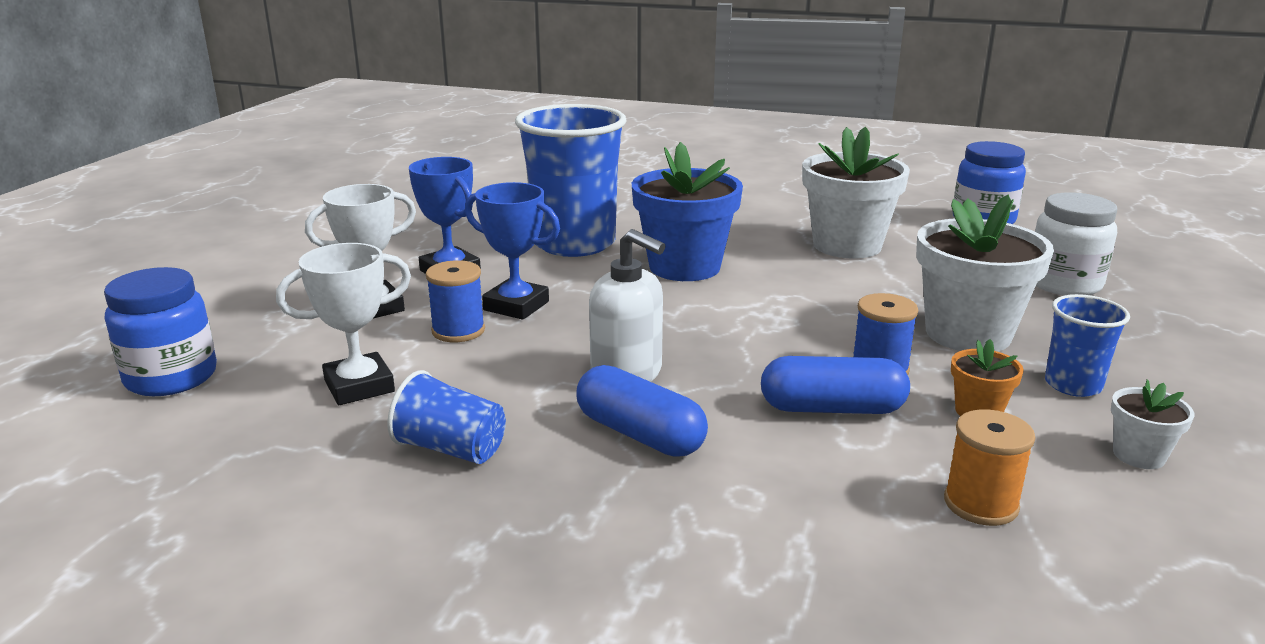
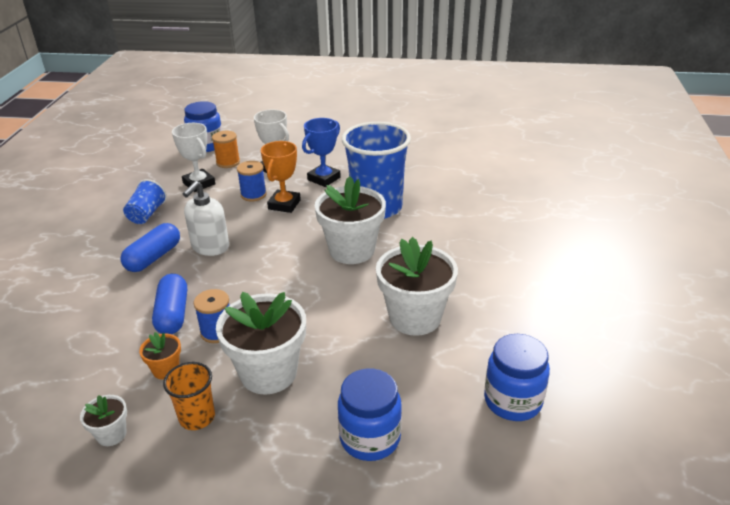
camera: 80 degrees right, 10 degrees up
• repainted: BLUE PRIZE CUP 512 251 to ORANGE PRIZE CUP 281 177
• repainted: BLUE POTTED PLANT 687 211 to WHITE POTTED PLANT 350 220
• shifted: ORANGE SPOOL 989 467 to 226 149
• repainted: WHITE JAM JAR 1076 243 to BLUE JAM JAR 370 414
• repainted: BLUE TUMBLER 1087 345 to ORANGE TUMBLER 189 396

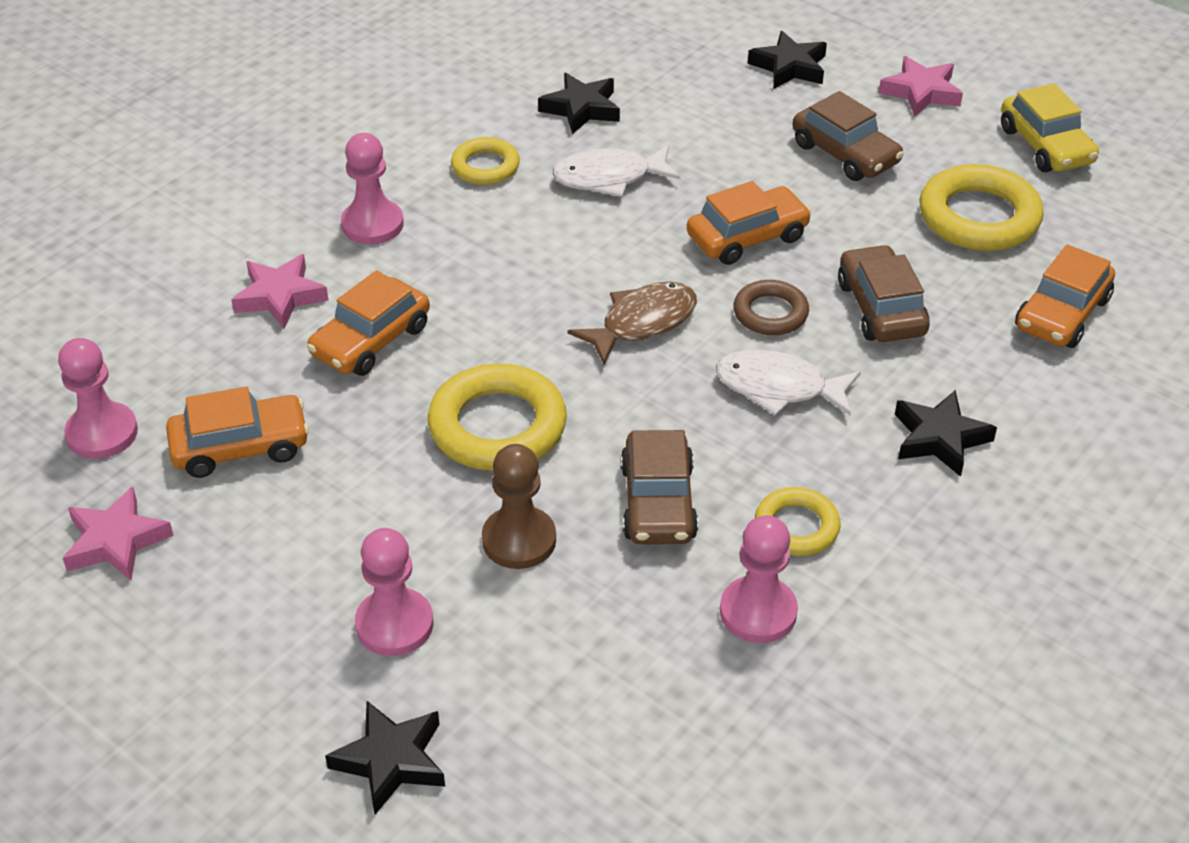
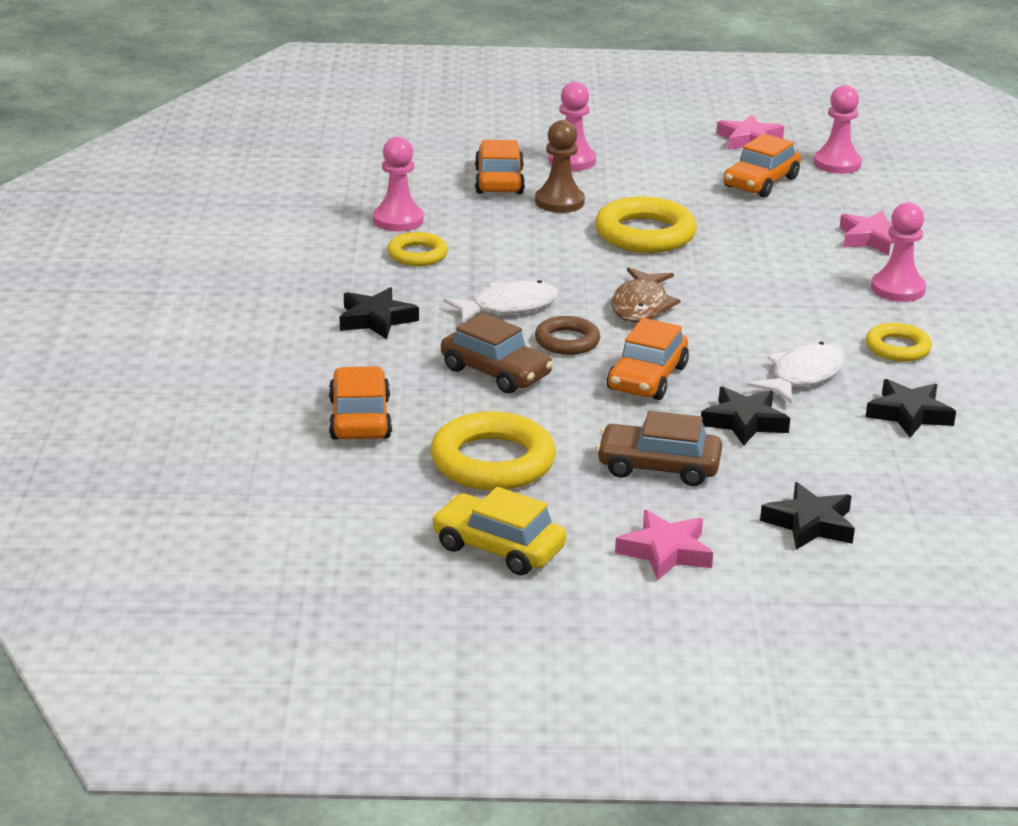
camera: 140 degrees right, 15 degrees down
• shifted: ORANGE TOY CAR 368 323 to 500 167
• shifted: EBONY STAR 385 758 to 745 416
• gone: DARK BROWN TOY CAR 659 487

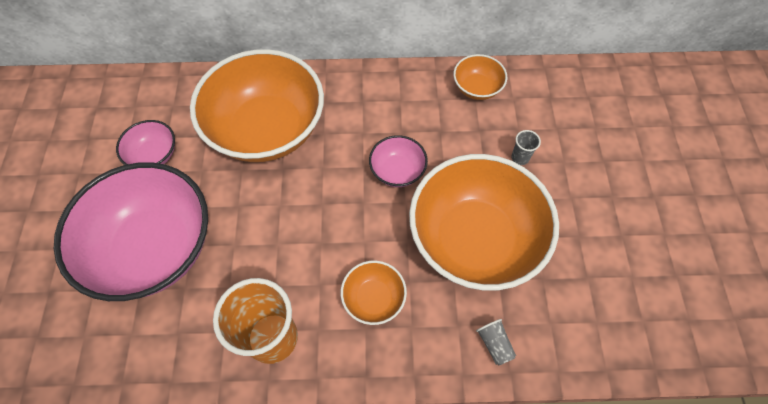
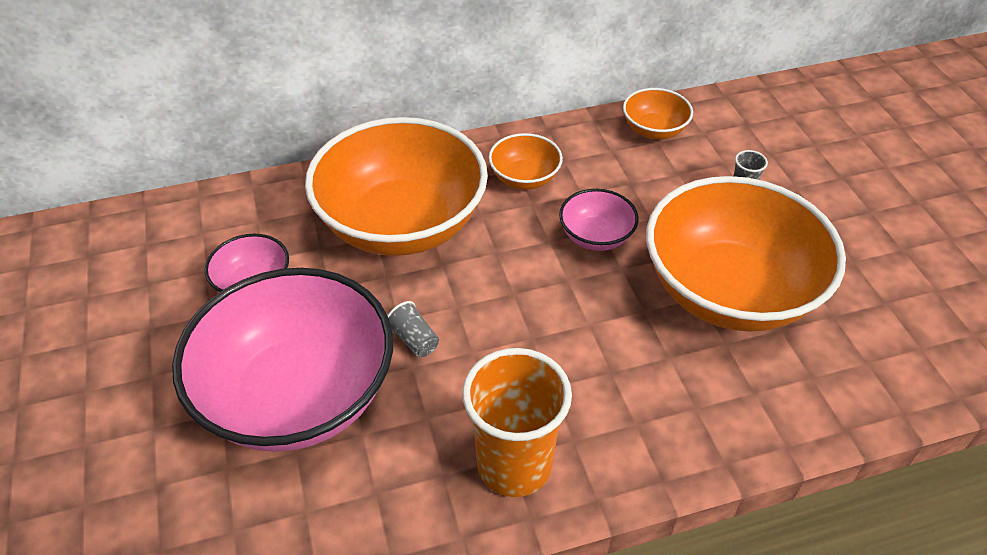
camera: 15 degrees left, 15 degrees down
• shifted: ORANGE SERVING BOWL 374 292 to 526 161
• shifted: GRAY TUMBLER 496 342 to 413 329

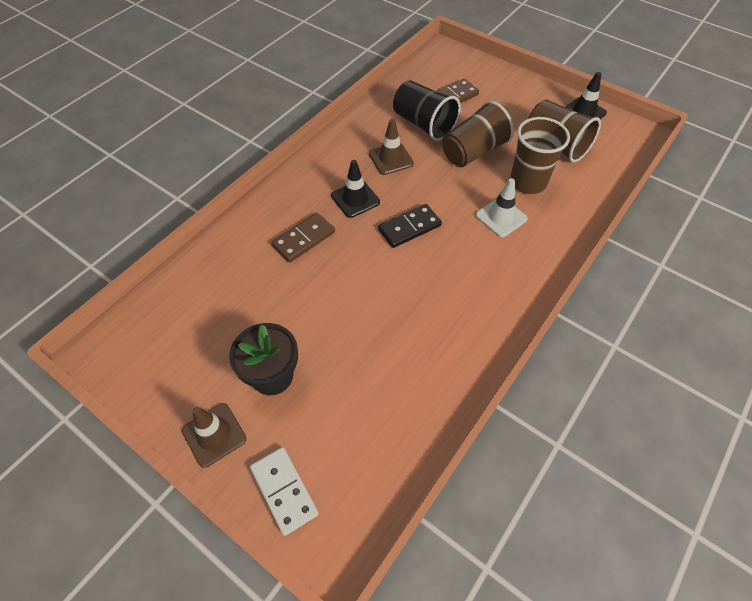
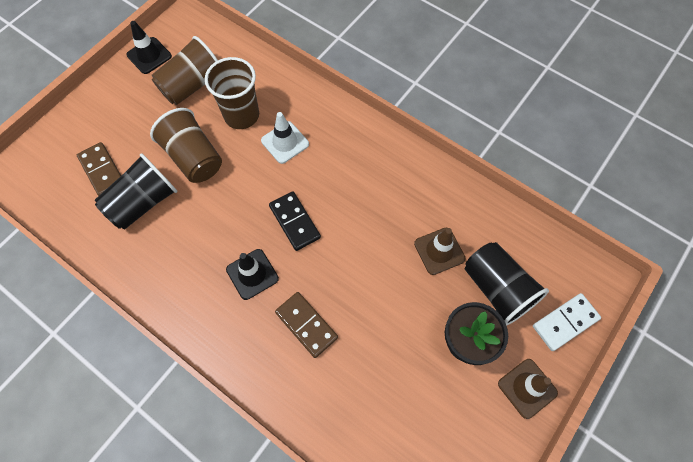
camera: 90 degrees left, 10 degrees up
• shifted: DARK BROWN ROAD CONE 391 147 to 440 251
• new: EBONY TUMBLER 507 284

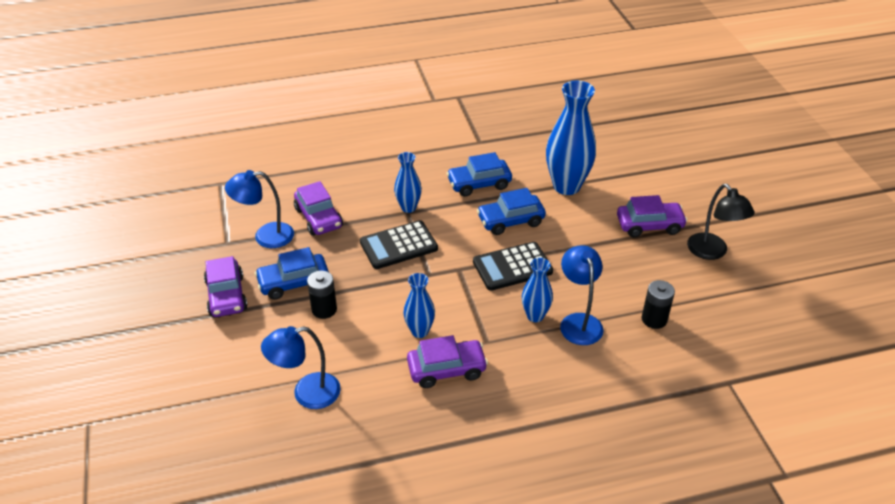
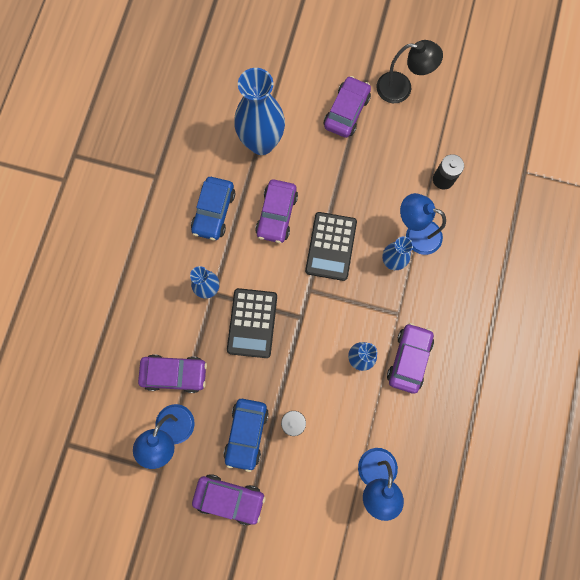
camera: 60 degrees left, 35 degrees up
• repainted: BLUE TOY CAR 511 211 to VIOLET TOY CAR 276 211

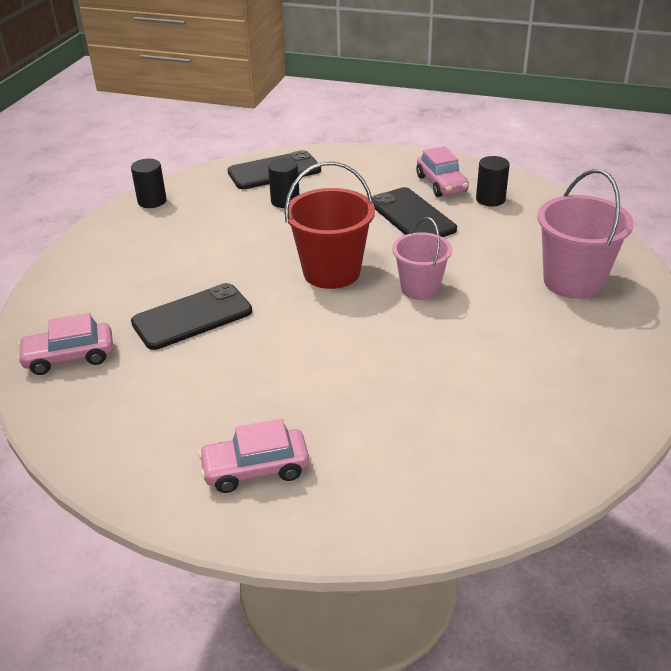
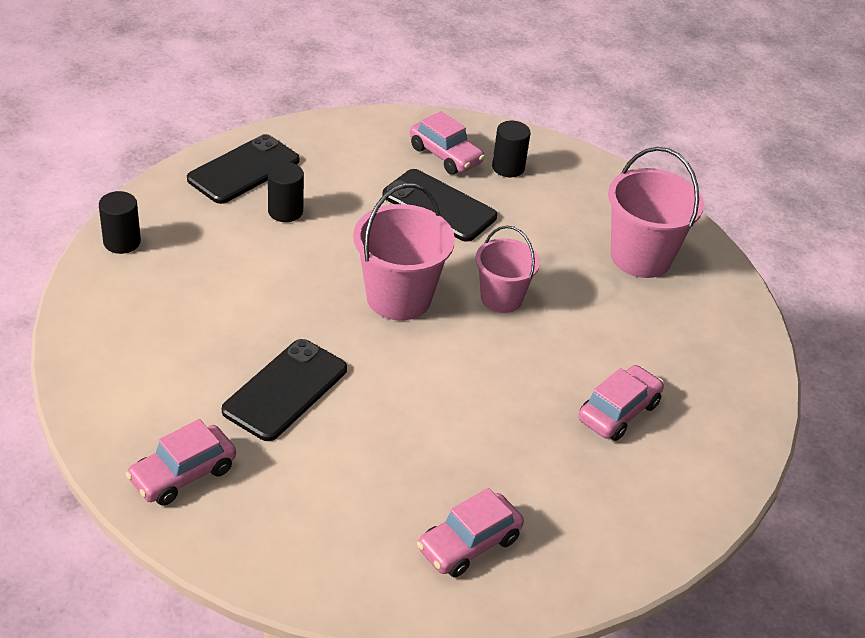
camera: 30 degrees left, 5 degrees up
• repainted: CRIMSON BUCKET 330 225 to PINK BUCKET 404 252
• new: PINK TOY CAR 621 403

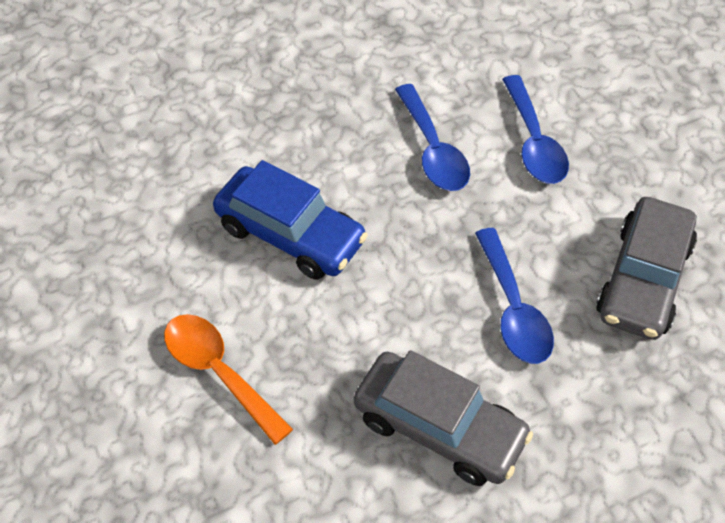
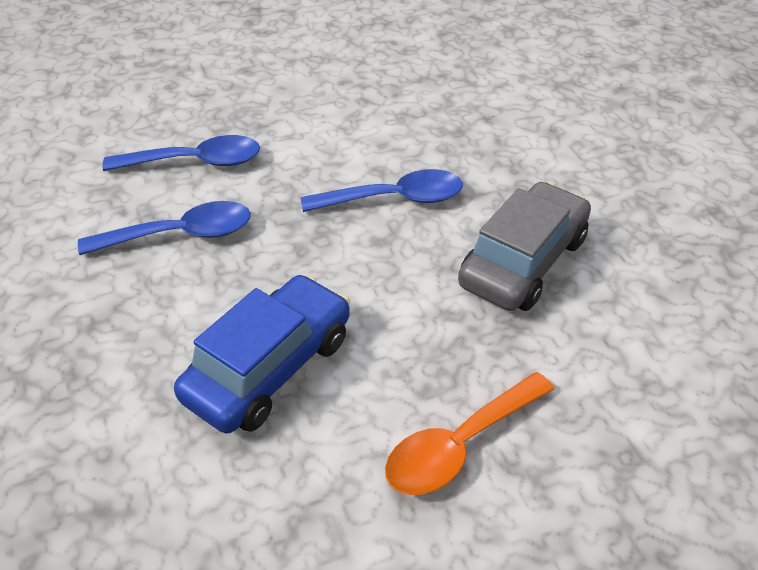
camera: 85 degrees left, 10 degrees down
• gone: GRAY TOY CAR 646 268

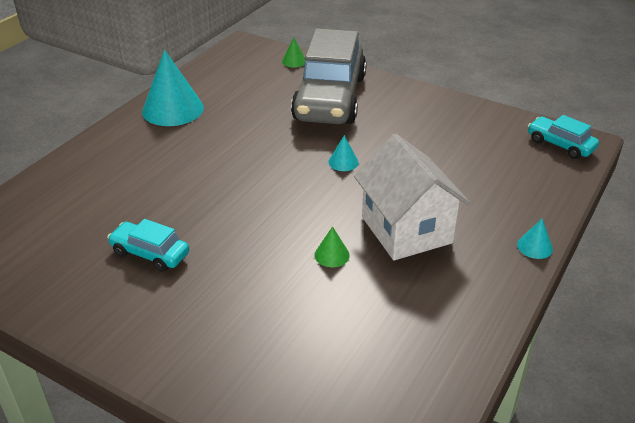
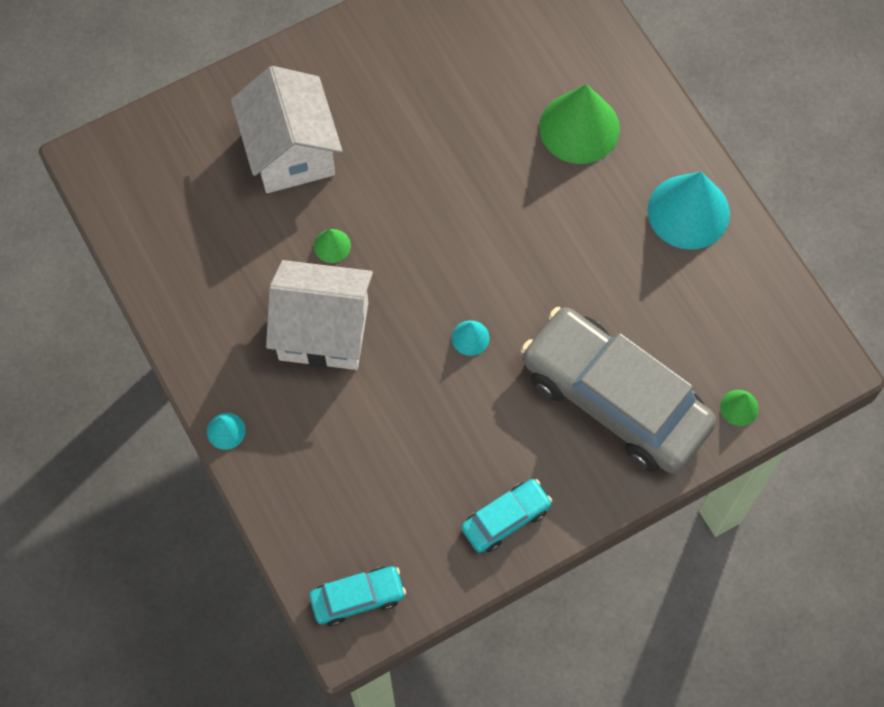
camera: 120 degrees right, 30 degrees up
• shifted: TURQUOISE TOY CAR 148 245 to 507 516
• new: WHITE HOUSE 287 129
• new: LEAF-GREEN SOLID CONE 579 124

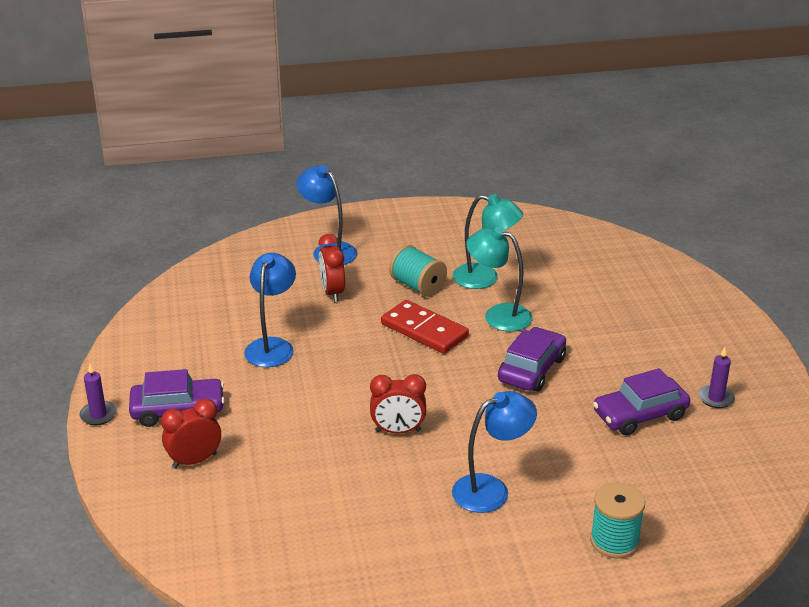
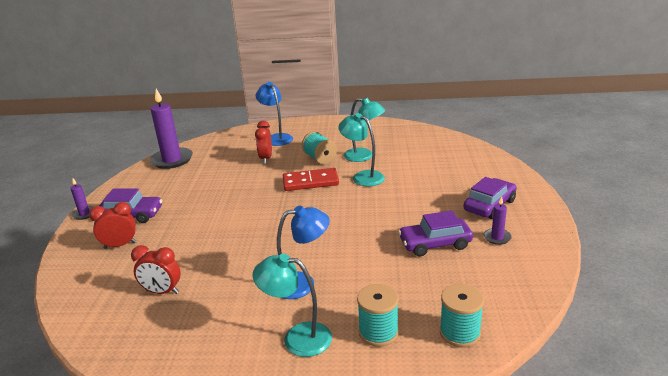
camera: 15 degrees right, 5 degrees down
• gone: BLUE READING LAMP 270 310
• shifted: CRIMSON ALARM CLOCK 398 404 to 156 269
• rotated: CRIMSON DOMINO 425 327 = 311 179 60 degrees counterclockwise
• shifted: VIOLET TOY CAR 532 359 to 490 198
• new: VIOLET CANDLE 171 129
• new: TURQUOISE READING LAMP 292 305
• new: TURQUOISE SPOOL 462 316

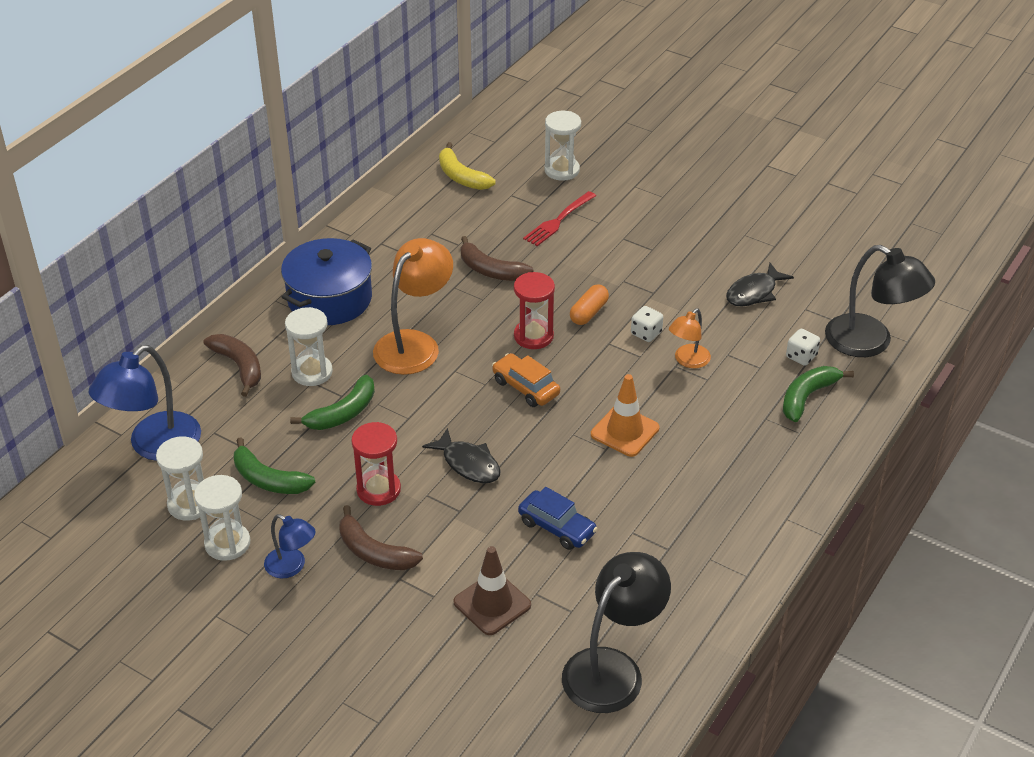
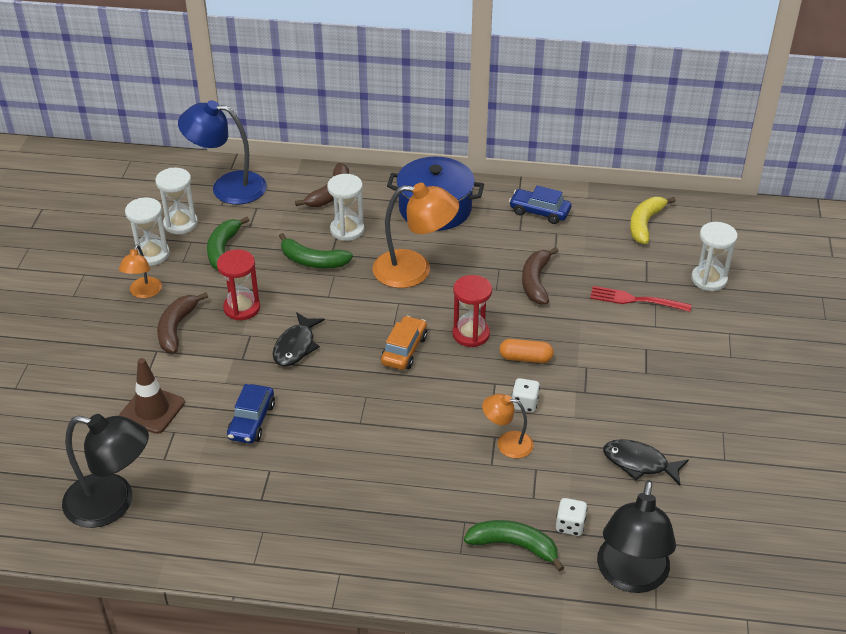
camera: 65 degrees right, 0 degrees up
• repainted: BLUE READING LAMP 290 546 to ORANGE READING LAMP 140 271
• gone: ORANGE ROAD CONE 625 415
• new: BLUE TOY CAR 540 205

